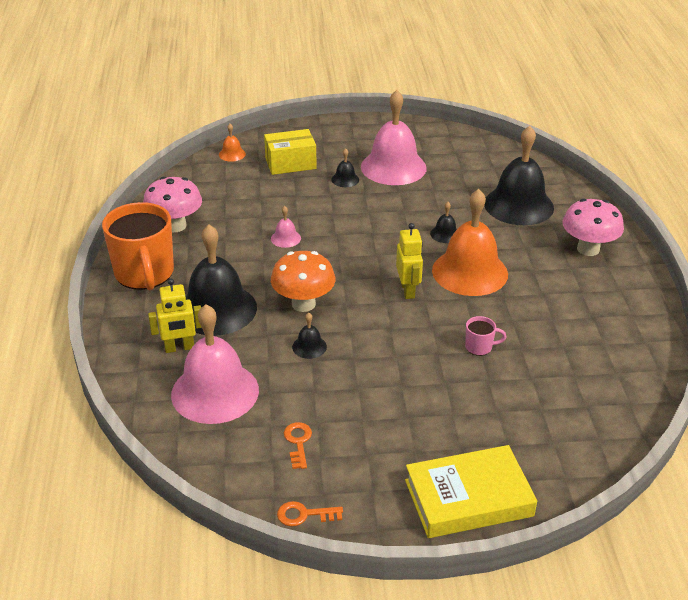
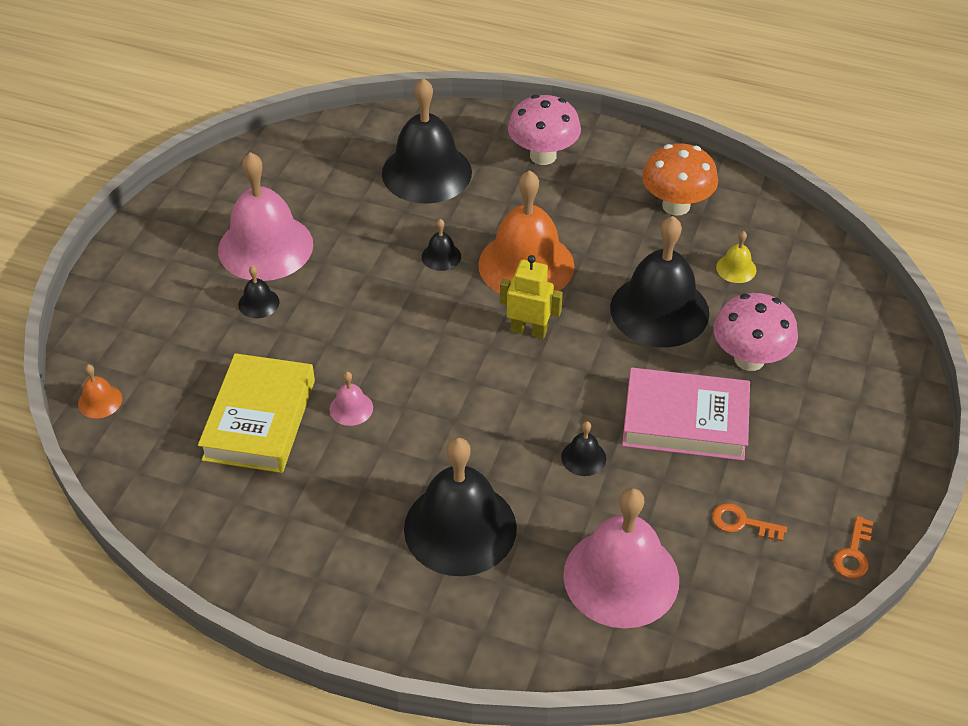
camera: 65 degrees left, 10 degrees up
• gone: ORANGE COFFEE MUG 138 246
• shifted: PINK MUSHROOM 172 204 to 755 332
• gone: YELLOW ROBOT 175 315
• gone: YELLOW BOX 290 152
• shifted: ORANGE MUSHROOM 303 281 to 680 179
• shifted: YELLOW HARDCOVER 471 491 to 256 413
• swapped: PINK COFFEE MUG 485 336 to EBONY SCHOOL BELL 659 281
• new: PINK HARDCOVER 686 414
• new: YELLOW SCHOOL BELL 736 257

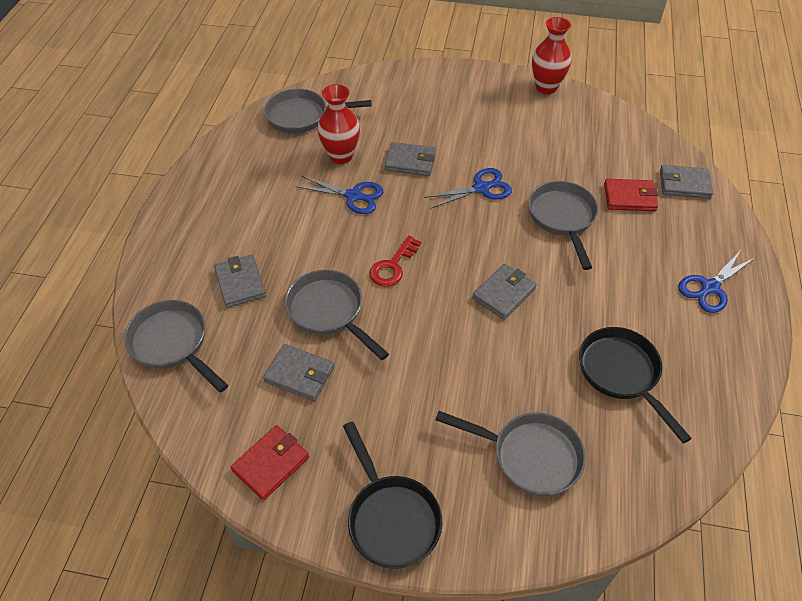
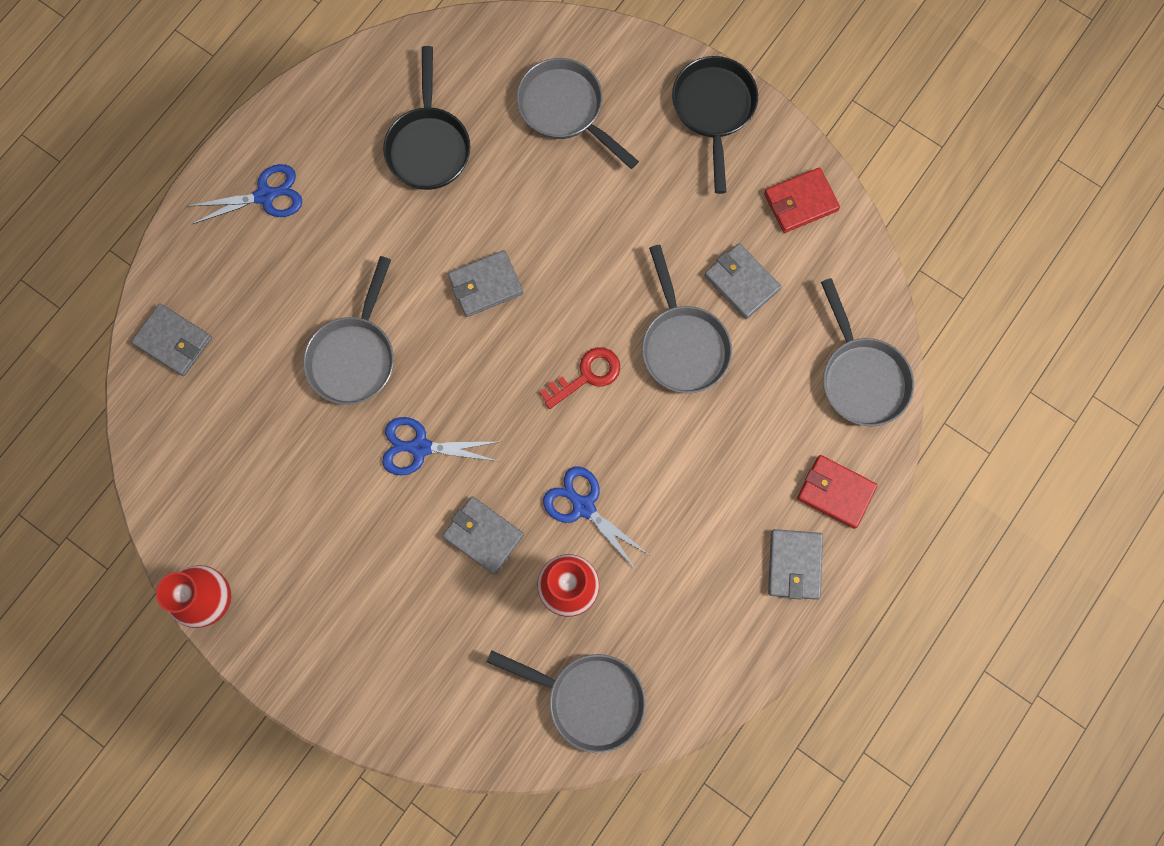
camera: 155 degrees left, 25 degrees up
• shifted: GRAY WALLET 240 281 to 795 564
• shifted: CRIMSON WALLET 631 195 to 837 492

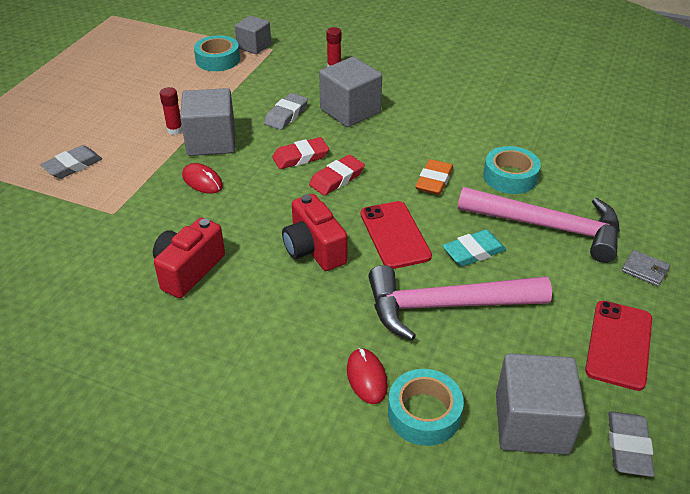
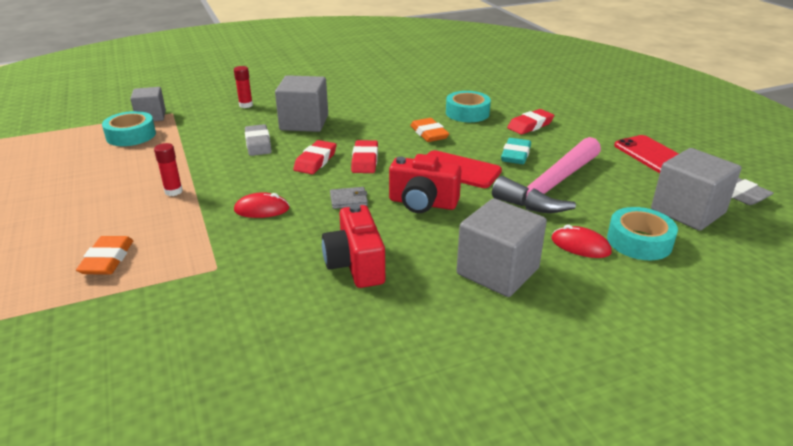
camera: 45 degrees left, 10 degrees down
• repainted: GRAY PENCIL ERASER 71 162 to ORANGE PENCIL ERASER 104 255
• shifted: GRAY CUBE 207 122 to 501 247
• swapped: PINK CLAW HAMMER 539 225 to CRIMSON PENCIL ERASER 530 122
• shifted: GRAY WALLET 646 268 to 349 198

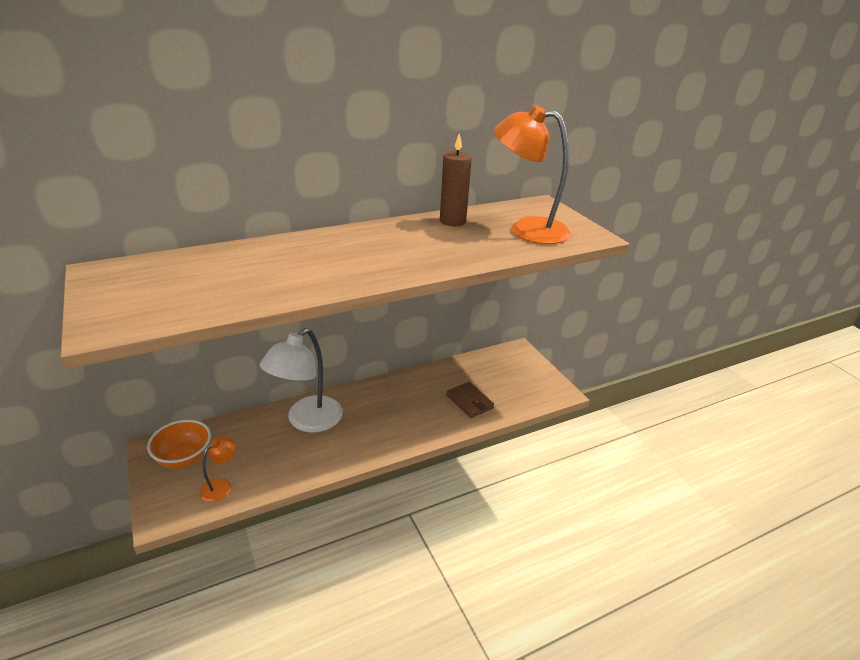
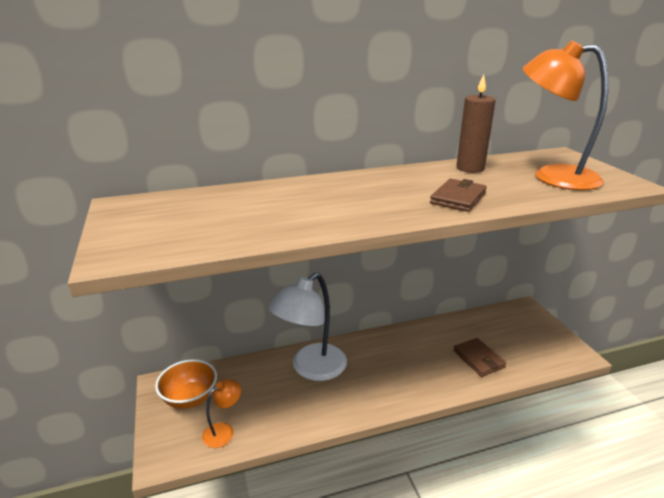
camera: 10 degrees right, 5 degrees down
• new: DARK BROWN WALLET 458 195

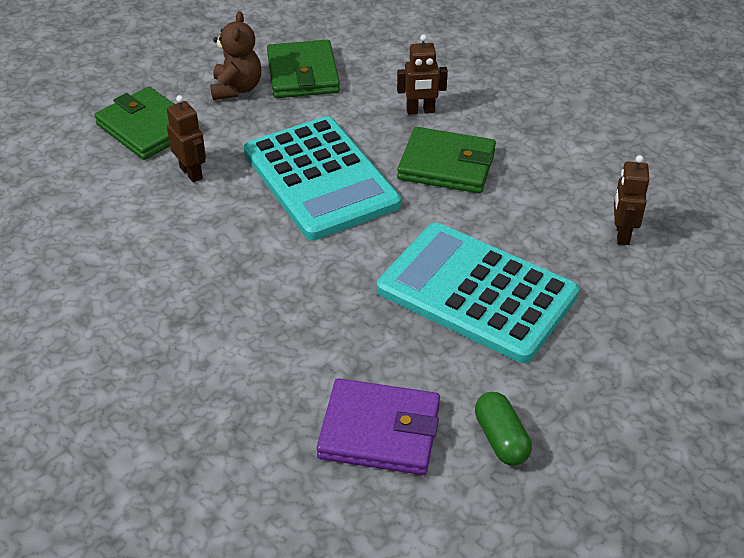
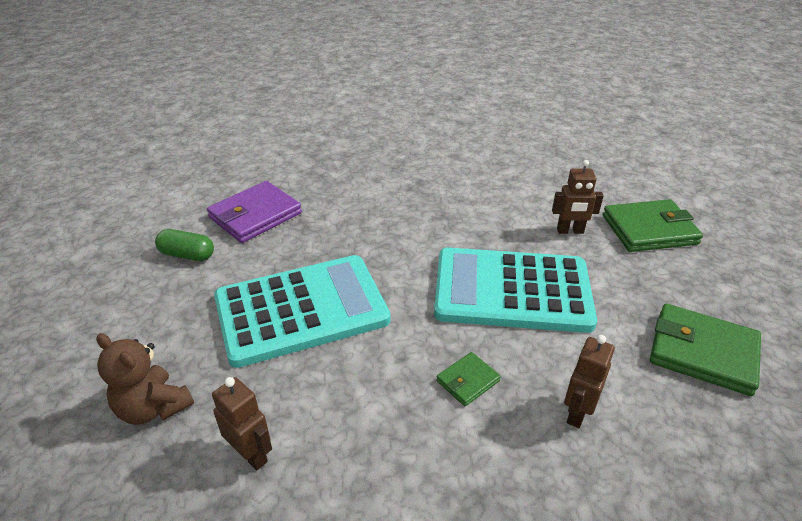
camera: 125 degrees right, 5 degrees down
• shifted: DARK BROWN TEDDY 235 55 to 145 379
• scaled: LEAF-GREEN WALLET 446 160 = 468 379 x0.51

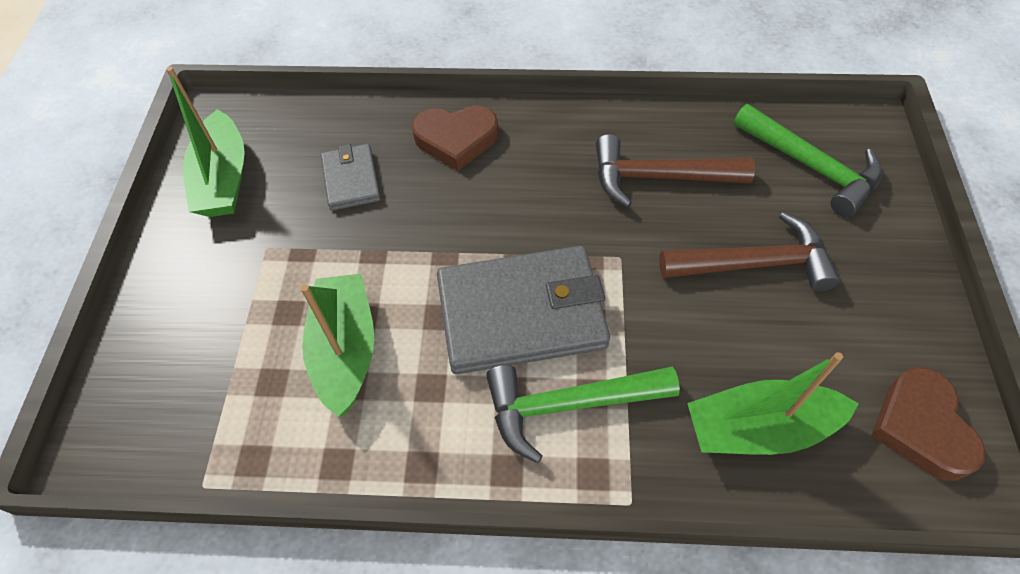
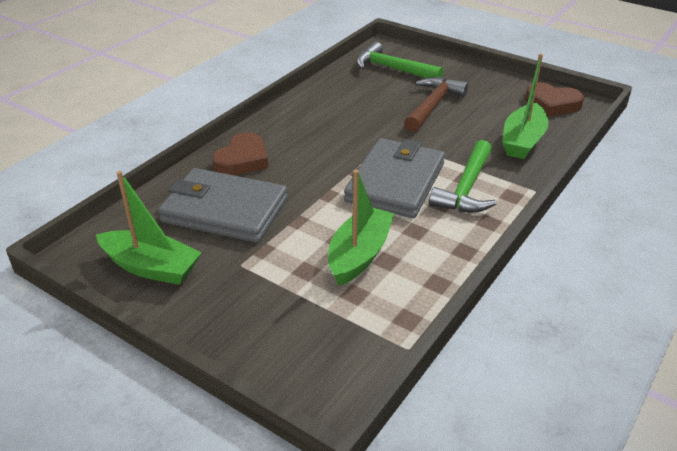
camera: 60 degrees left, 20 degrees down
• rotated: LEAF-GREEN TOY BOAT 337 345 = 361 228 90 degrees clockwise
• scaled: GRAY WALLET 351 177 = 223 205 x1.95
• gone: DARK BROWN CLAW HAMMER 675 170
• rotated: LEAF-GREEN CLAW HAMMER 807 160 = 399 60 135 degrees counterclockwise

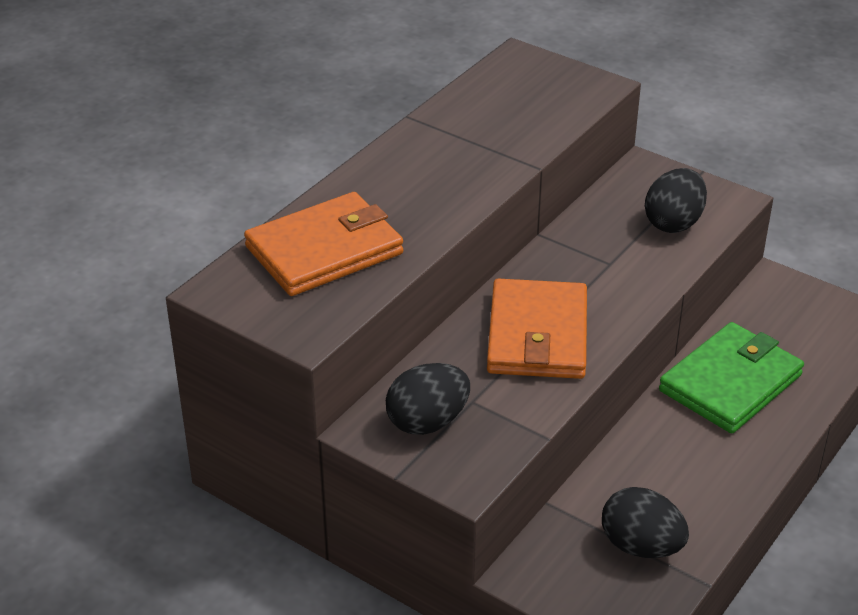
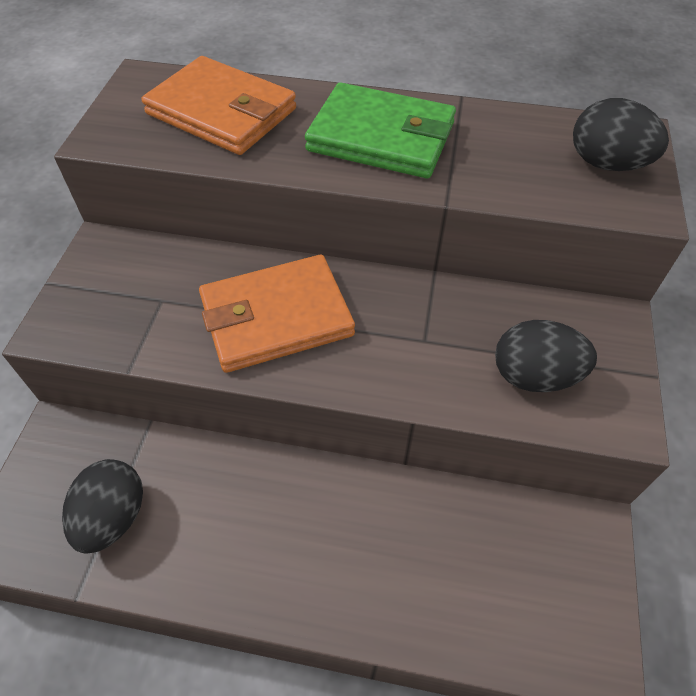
camera: 65 degrees right, 15 degrees up
• shifted: EBONY TOY EGG 428 399 to 621 134
• shifted: LEAF-GREEN WALLET 731 377 to 380 130

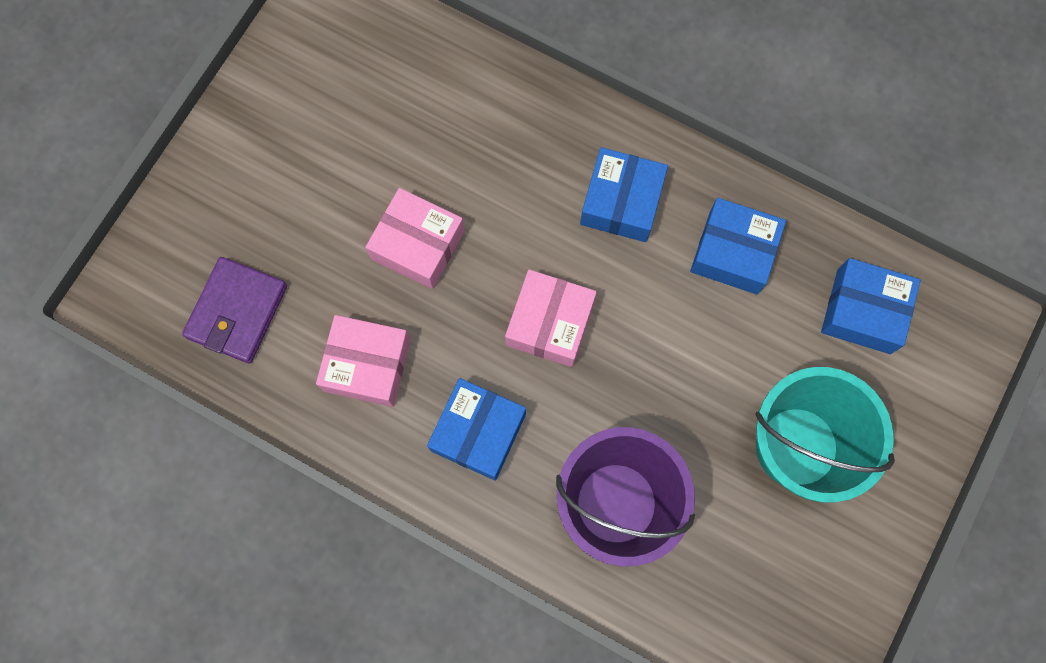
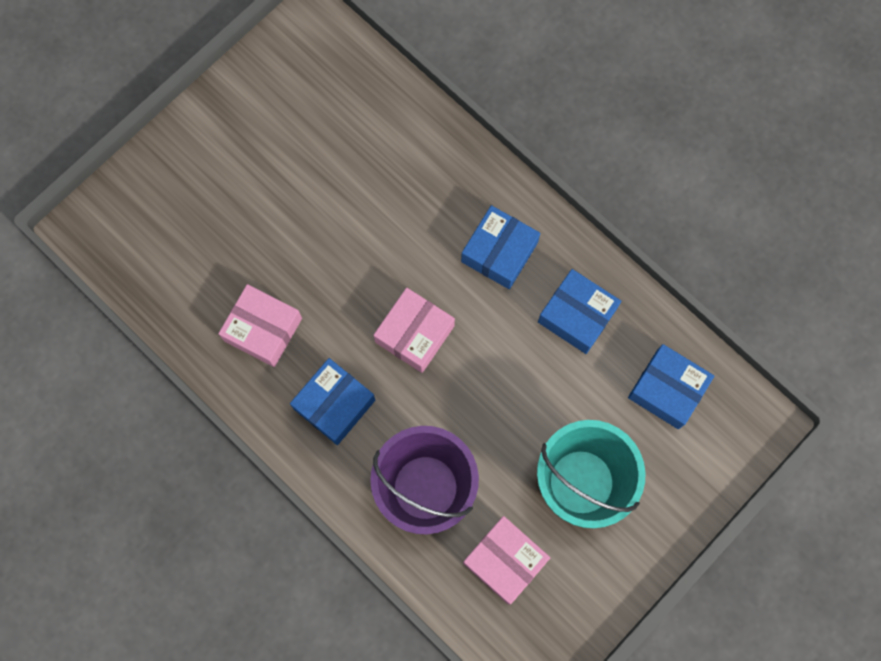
camera: 15 degrees right, 0 degrees up
• gone: VIOLET WALLET 234 310
• shifted: PINK BOX 415 238 to 506 560

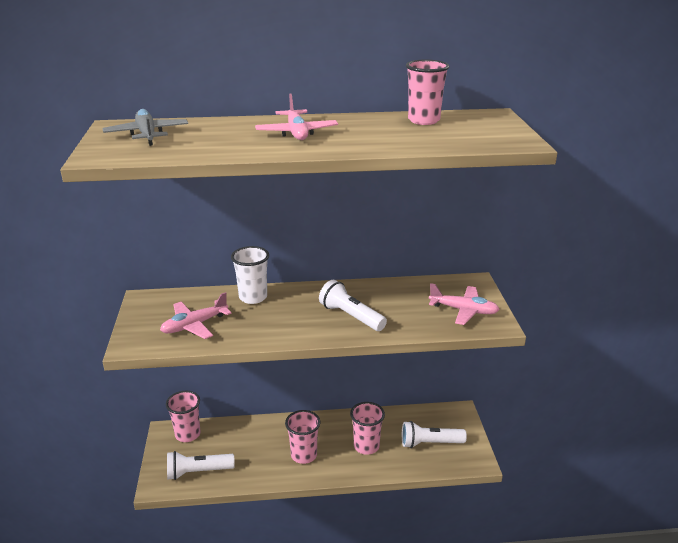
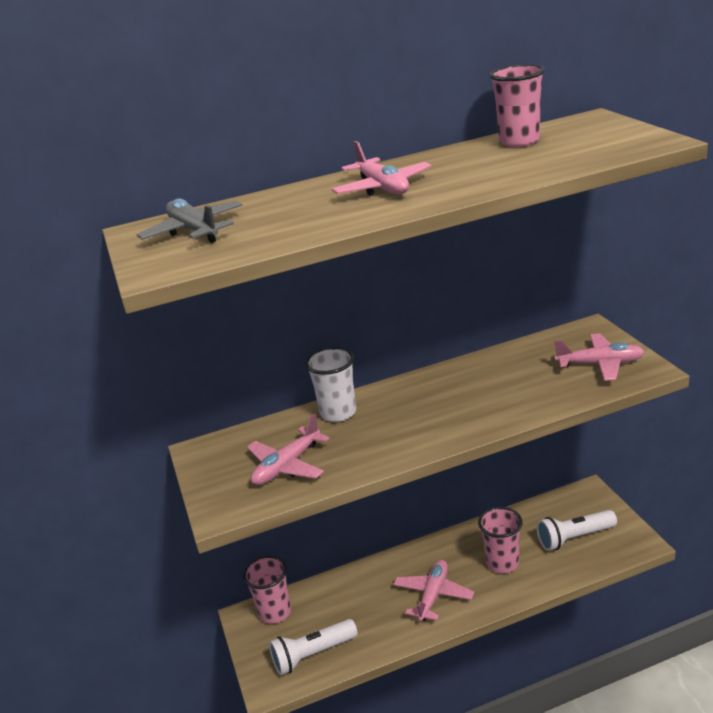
camera: 10 degrees left, 0 degrees up
• swapped: PINK TUMBLER 302 437 to PINK PLANE 433 590
• gone: WHITE FLASHLIGHT 353 305

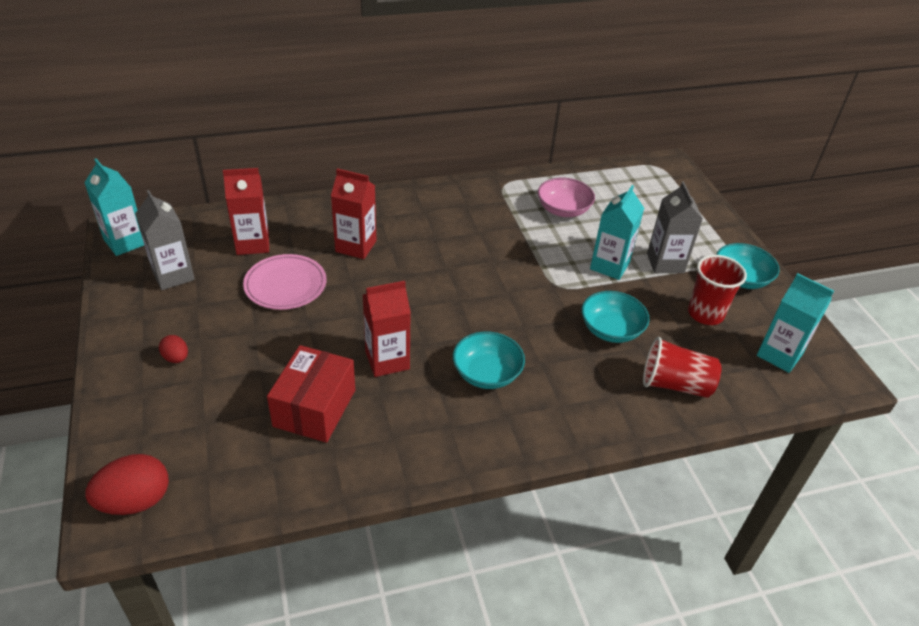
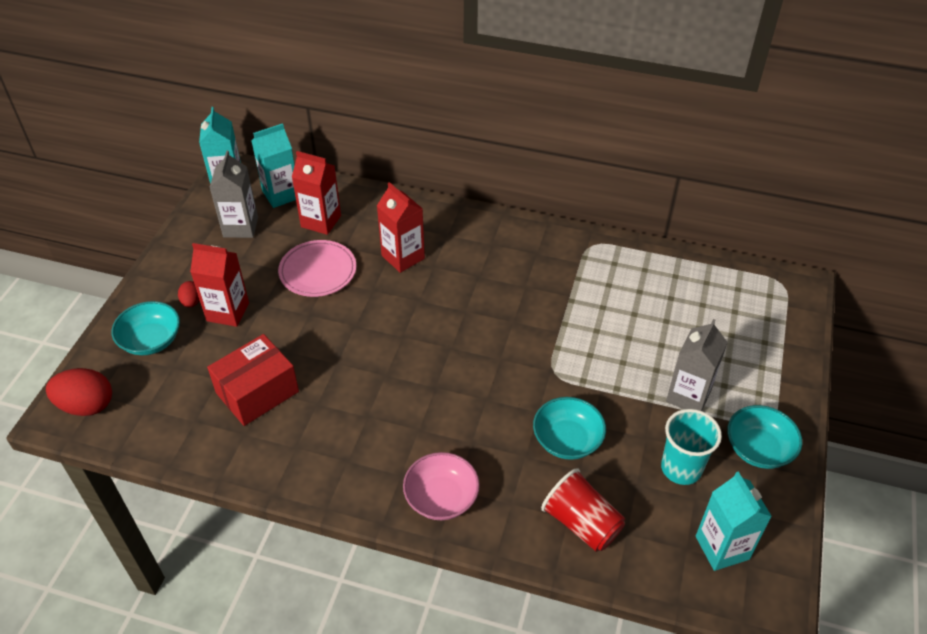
camera: 35 degrees right, 5 degrees up
• shifted: CRIMSON MILK CARTON 387 329 to 219 285
• shifted: TURQUOISE SERVING BOWL 489 360 to 146 328
• shifted: PINK SERVING BOWL 566 197 to 441 486
• shifted: TURQUOISE MILK CARTON 617 232 to 274 165
• repainted: CRIMSON TUMBLER 717 290 to TURQUOISE TUMBLER 691 447

